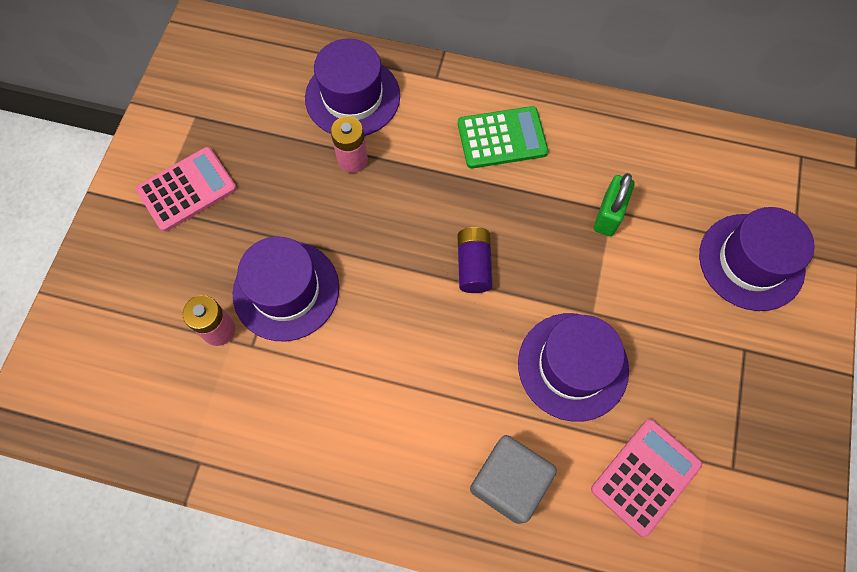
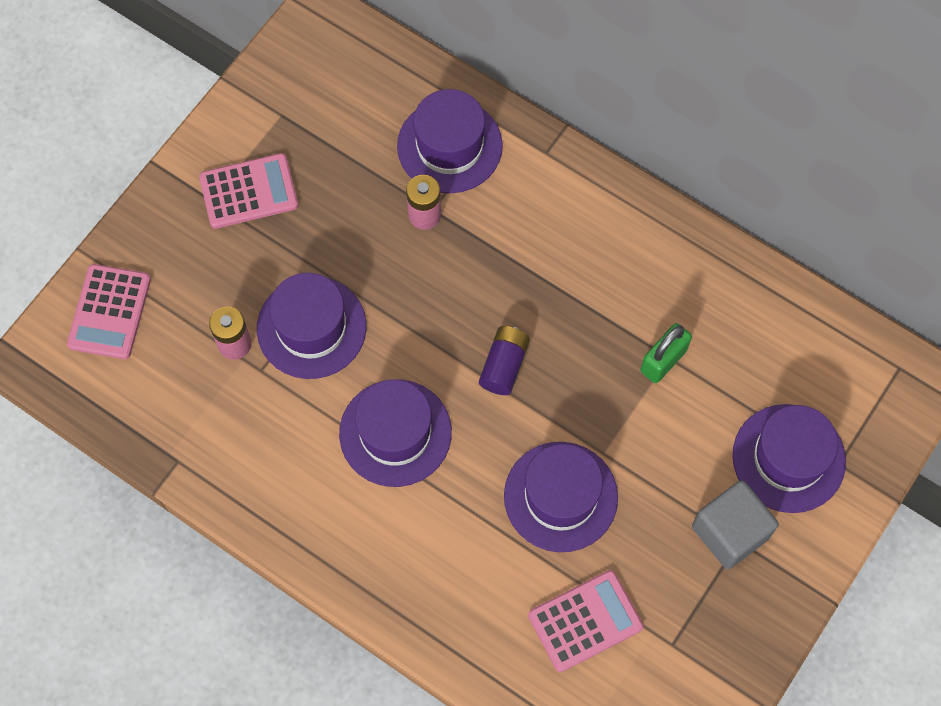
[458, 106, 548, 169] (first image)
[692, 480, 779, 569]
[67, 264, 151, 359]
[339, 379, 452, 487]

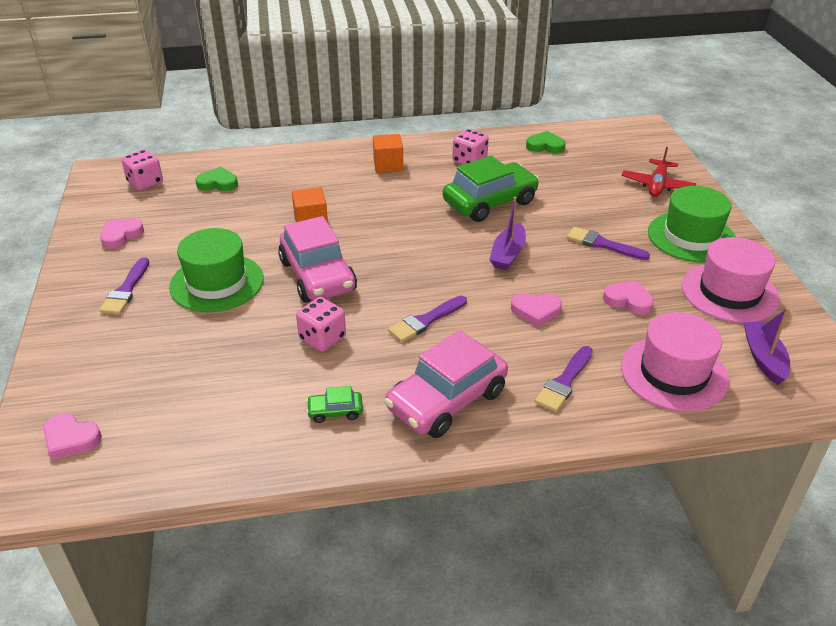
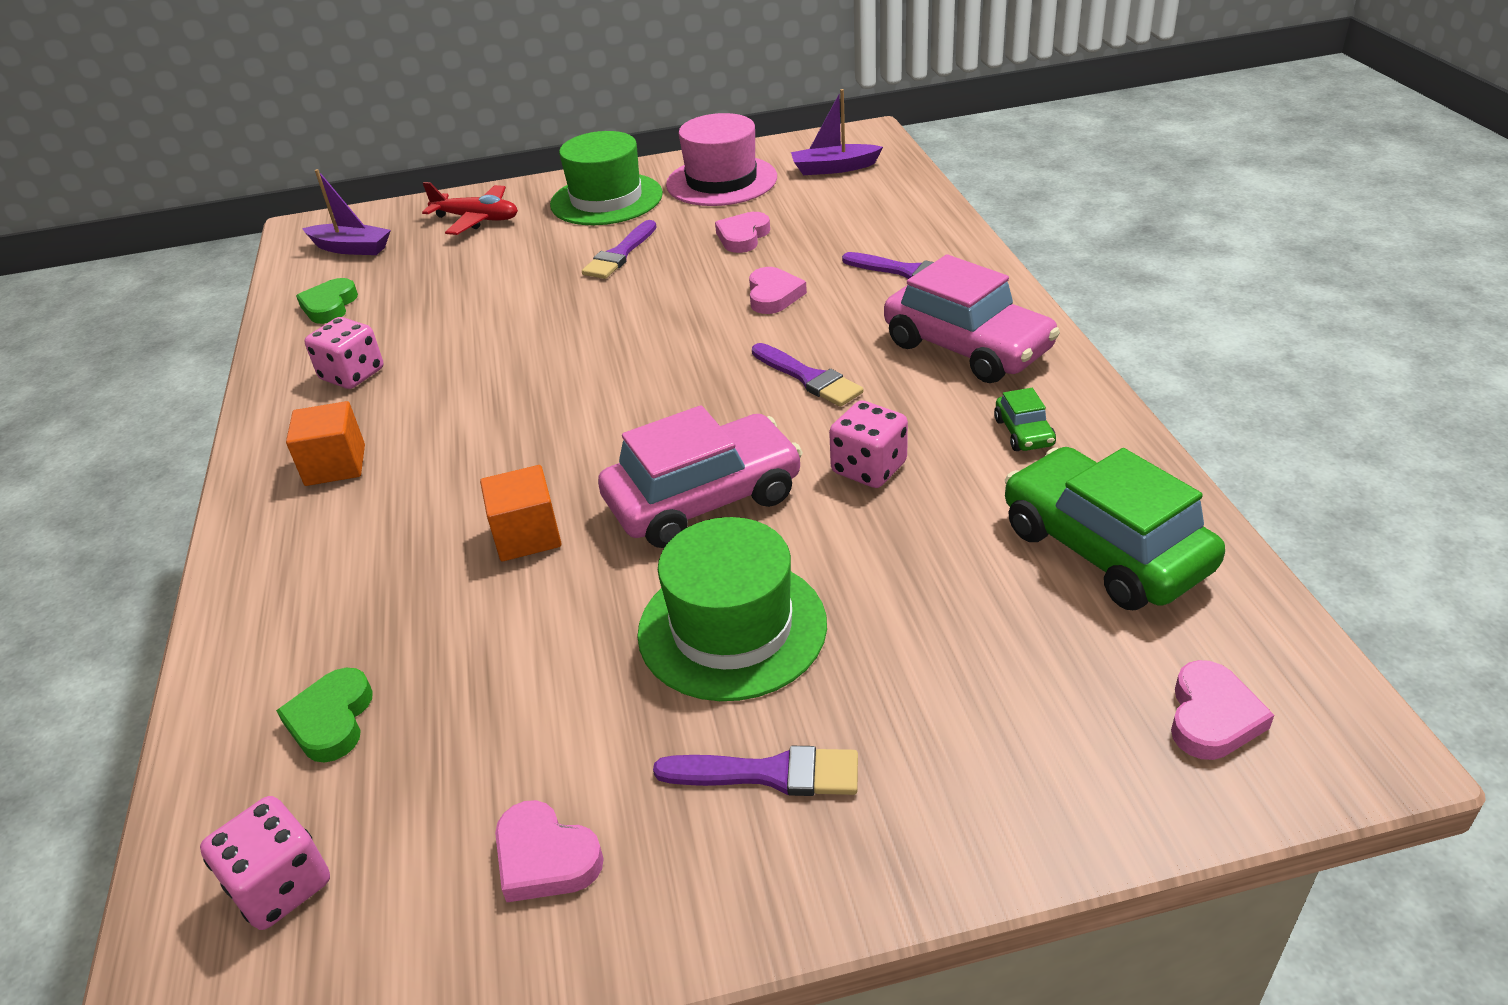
[1005, 447, 1225, 610]
[302, 169, 391, 255]
[621, 312, 729, 412] (first image)

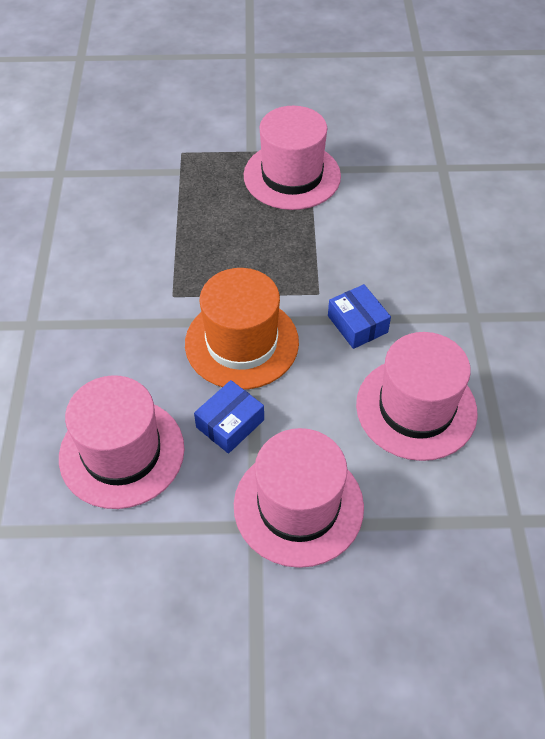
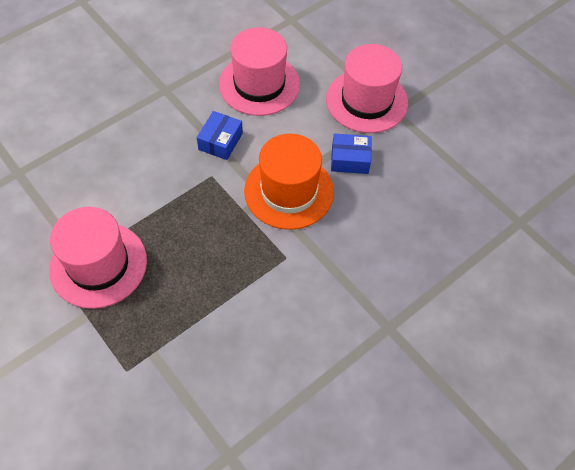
[59, 375, 185, 509] (first image)

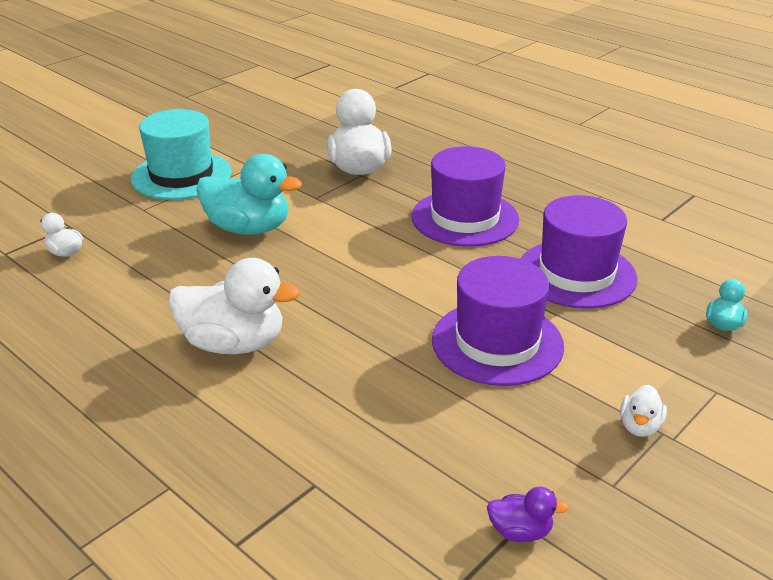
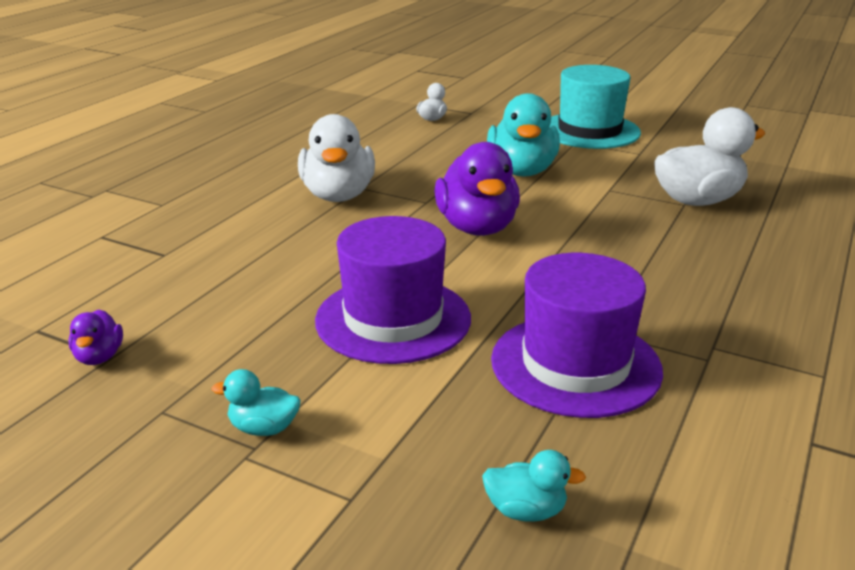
[412, 146, 519, 247] (first image)
[212, 369, 300, 436]
[434, 142, 520, 236]

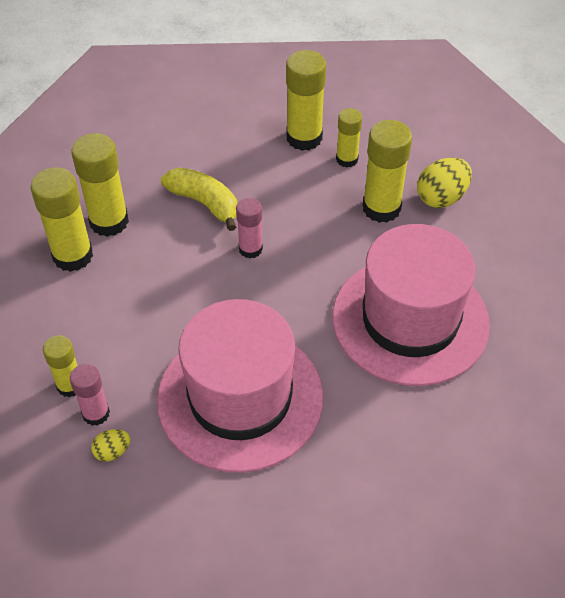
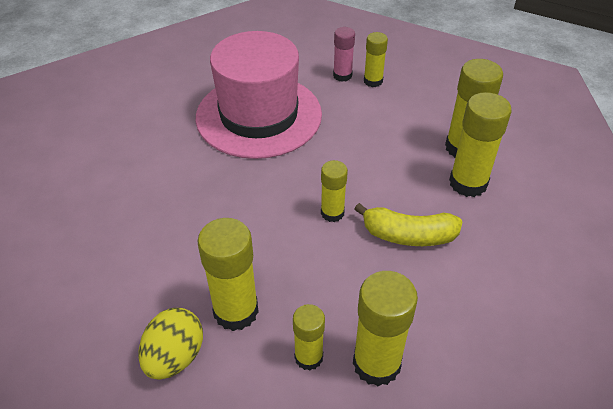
[321, 160, 348, 222]
[333, 224, 490, 386] (first image)
[91, 429, 130, 462] (first image)

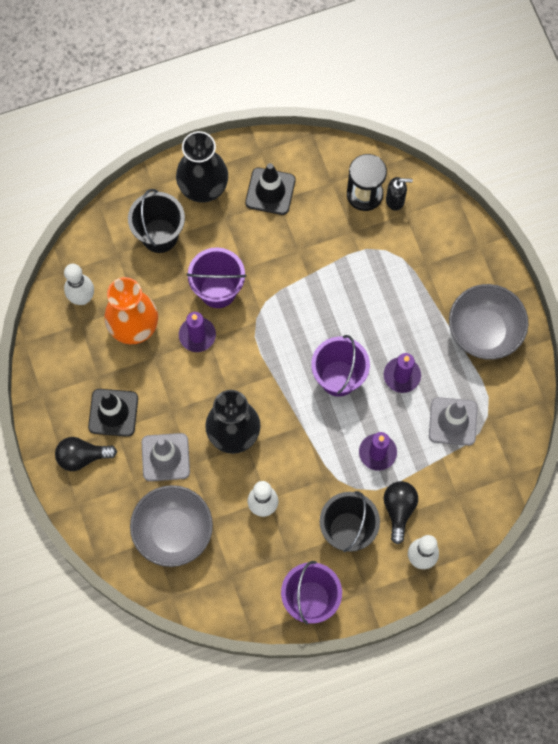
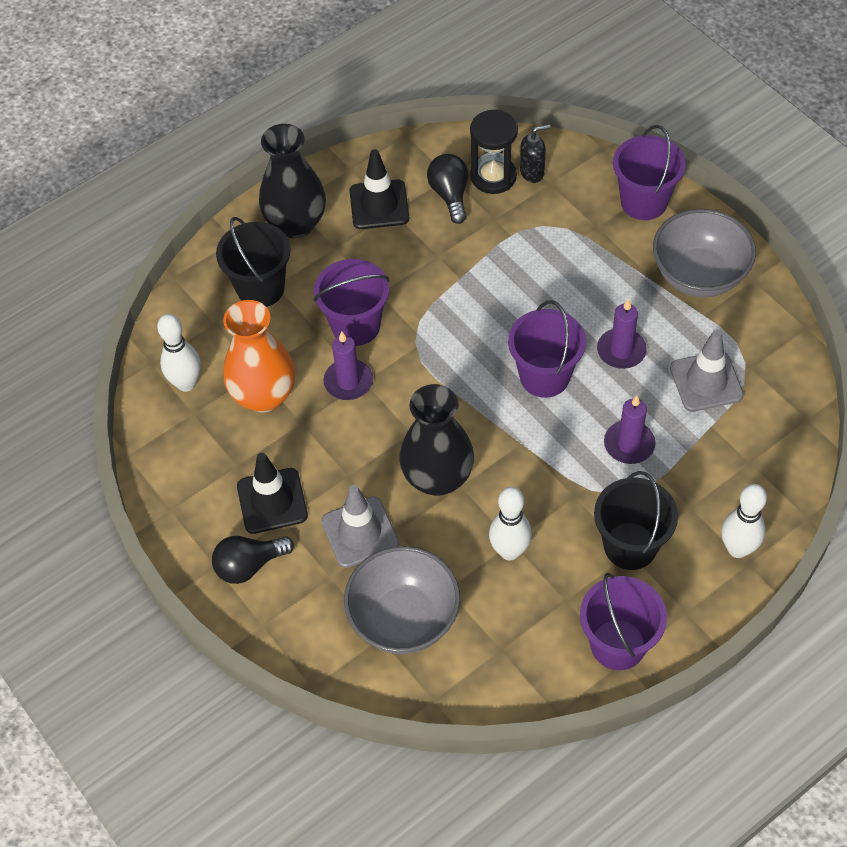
[427, 154, 468, 224]
[613, 125, 686, 220]

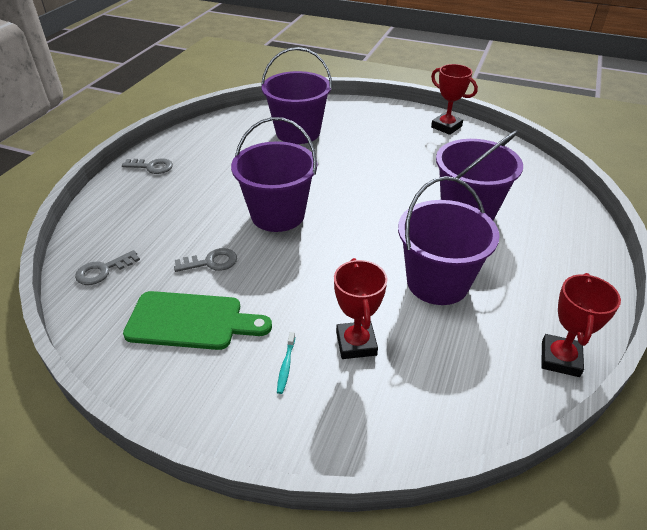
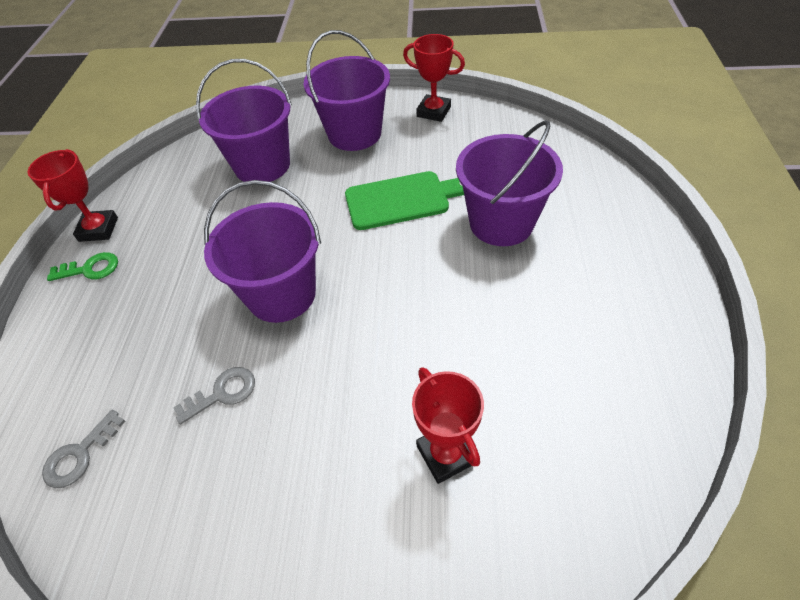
[47, 252, 118, 281]
[304, 30, 390, 151]
[28, 149, 118, 242]
[345, 171, 464, 230]
[277, 332, 295, 394] (first image)

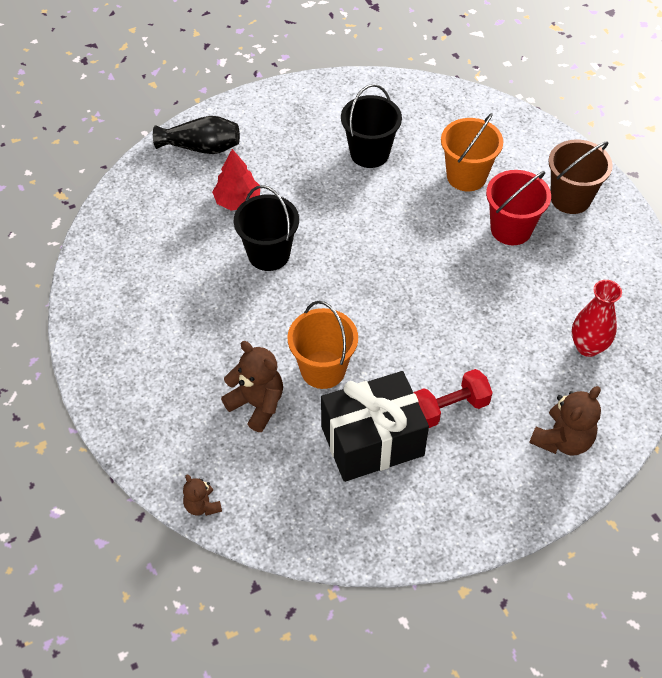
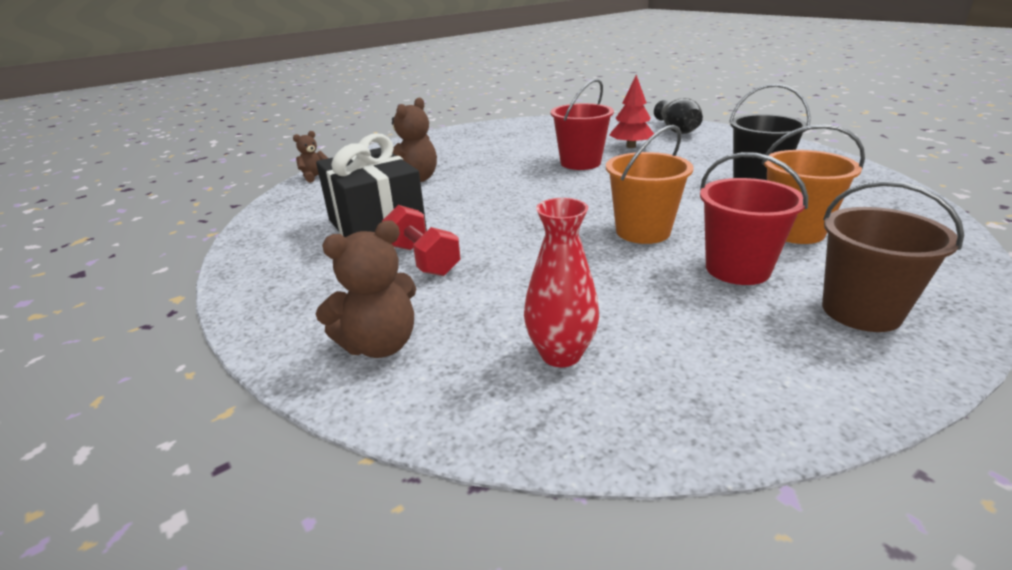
[550, 79, 614, 170]
[606, 125, 694, 244]
[316, 221, 416, 358]

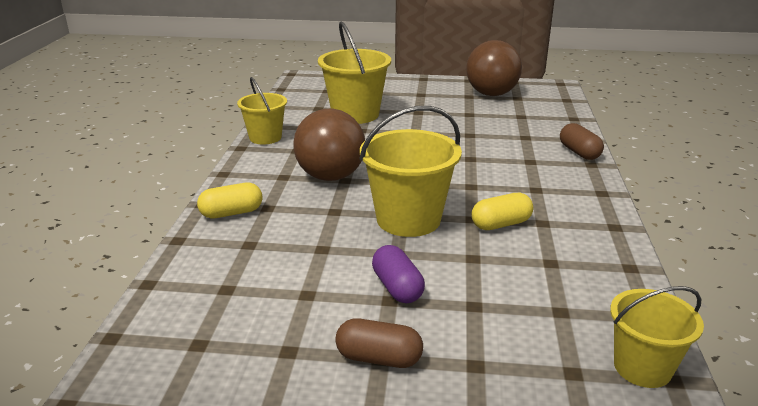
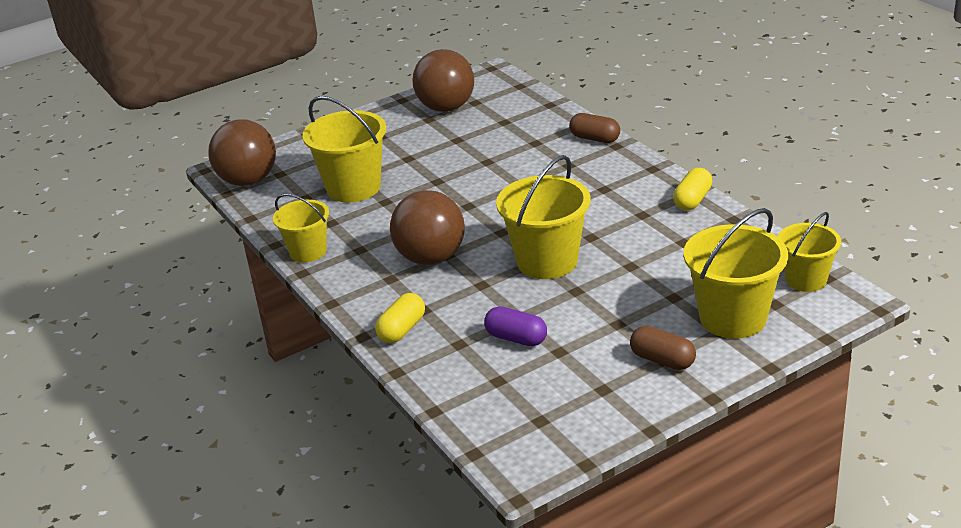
[673, 168, 712, 210]
[484, 306, 547, 346]
[630, 326, 696, 370]
[208, 119, 276, 186]
[684, 208, 788, 339]

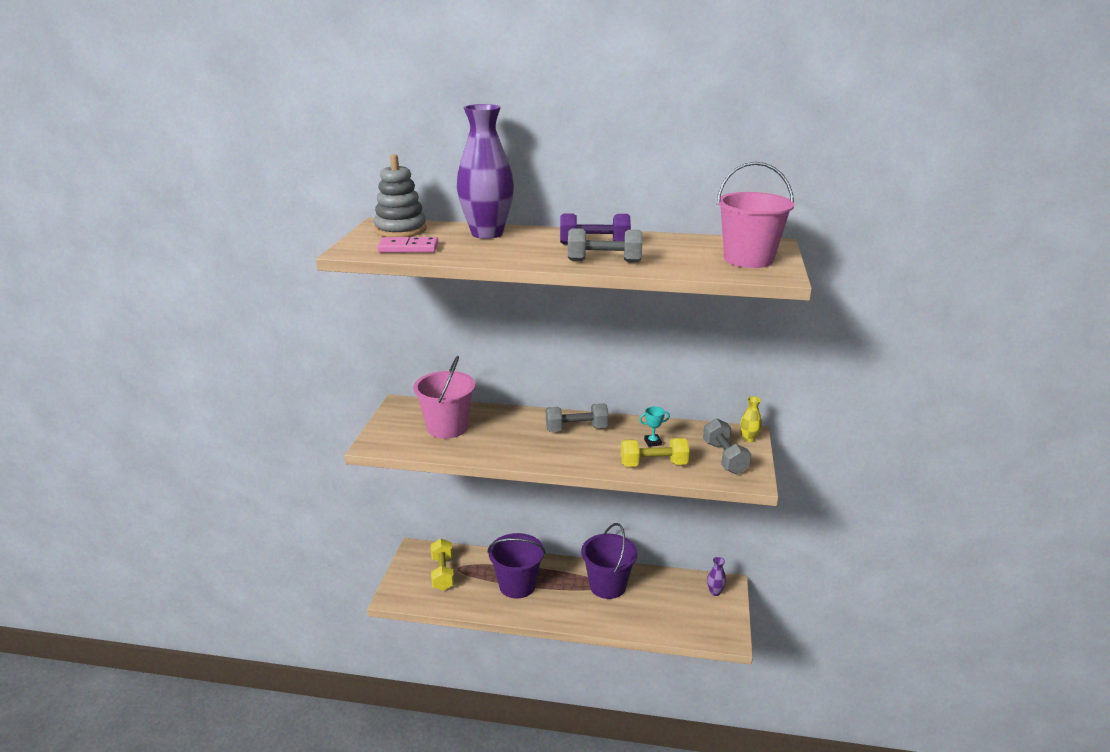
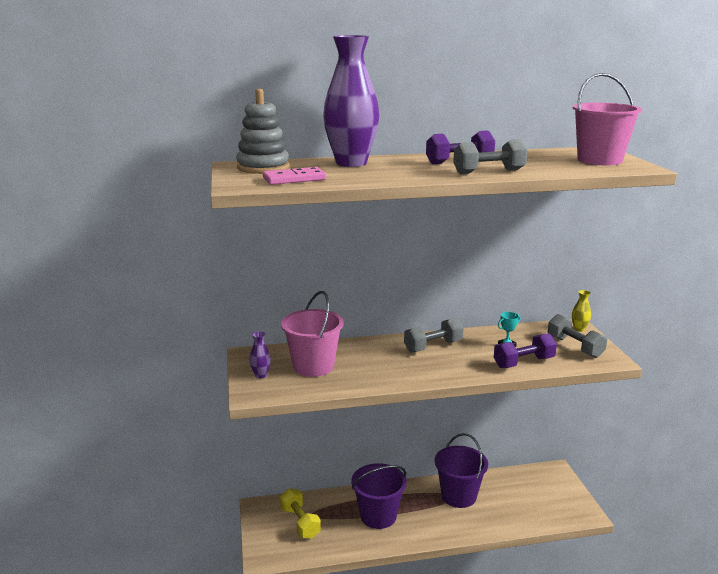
[494, 333, 557, 368]
[249, 331, 271, 379]

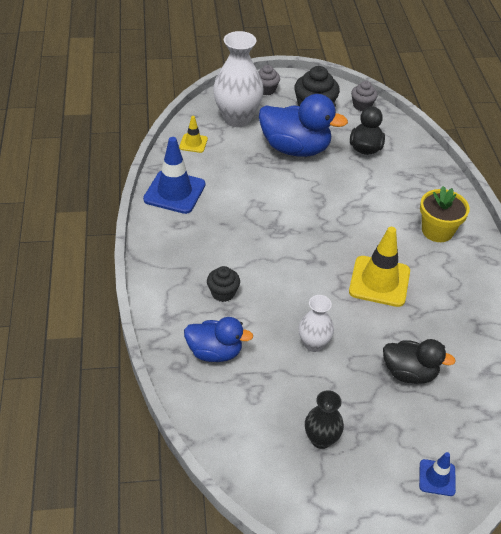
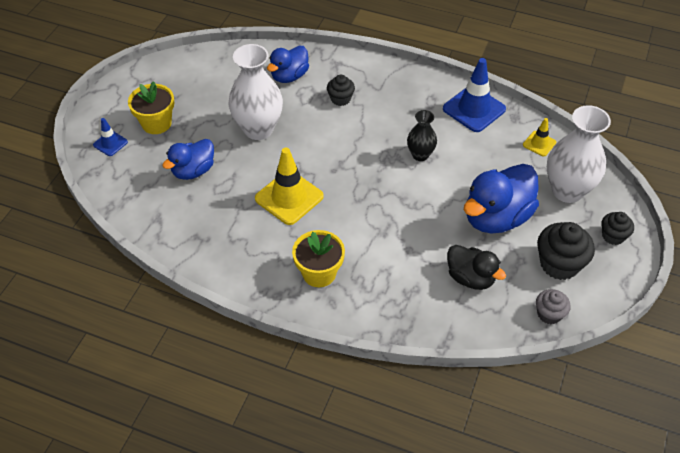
[602, 212, 634, 245]
[228, 44, 283, 140]
[162, 139, 214, 180]
[407, 110, 437, 161]
[128, 81, 174, 134]

